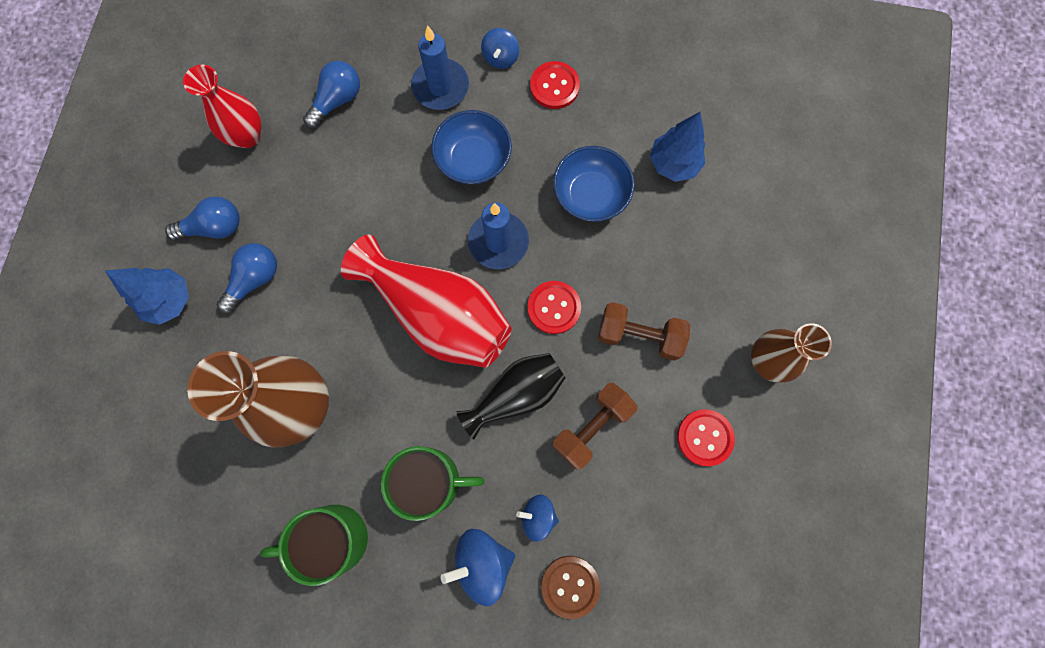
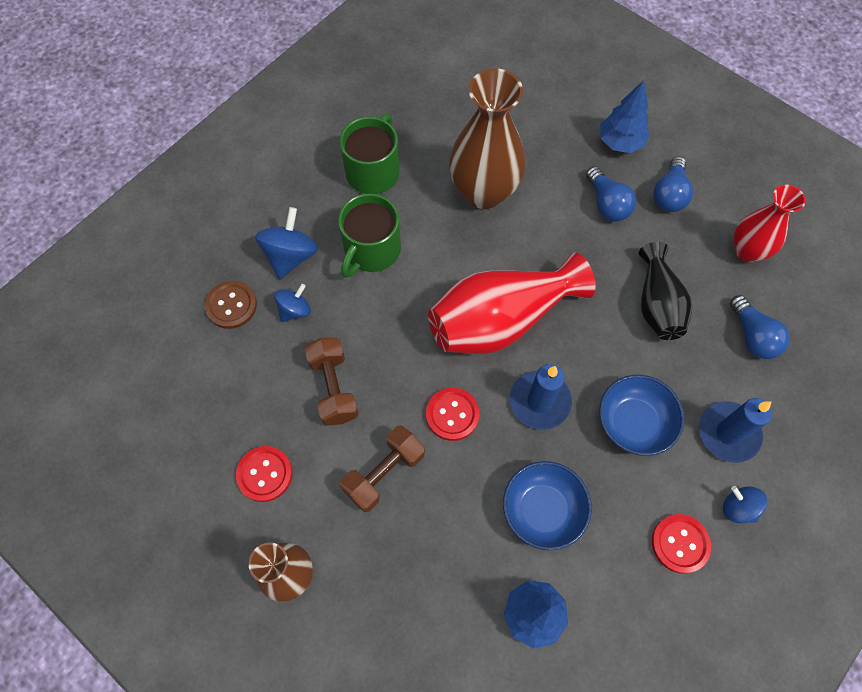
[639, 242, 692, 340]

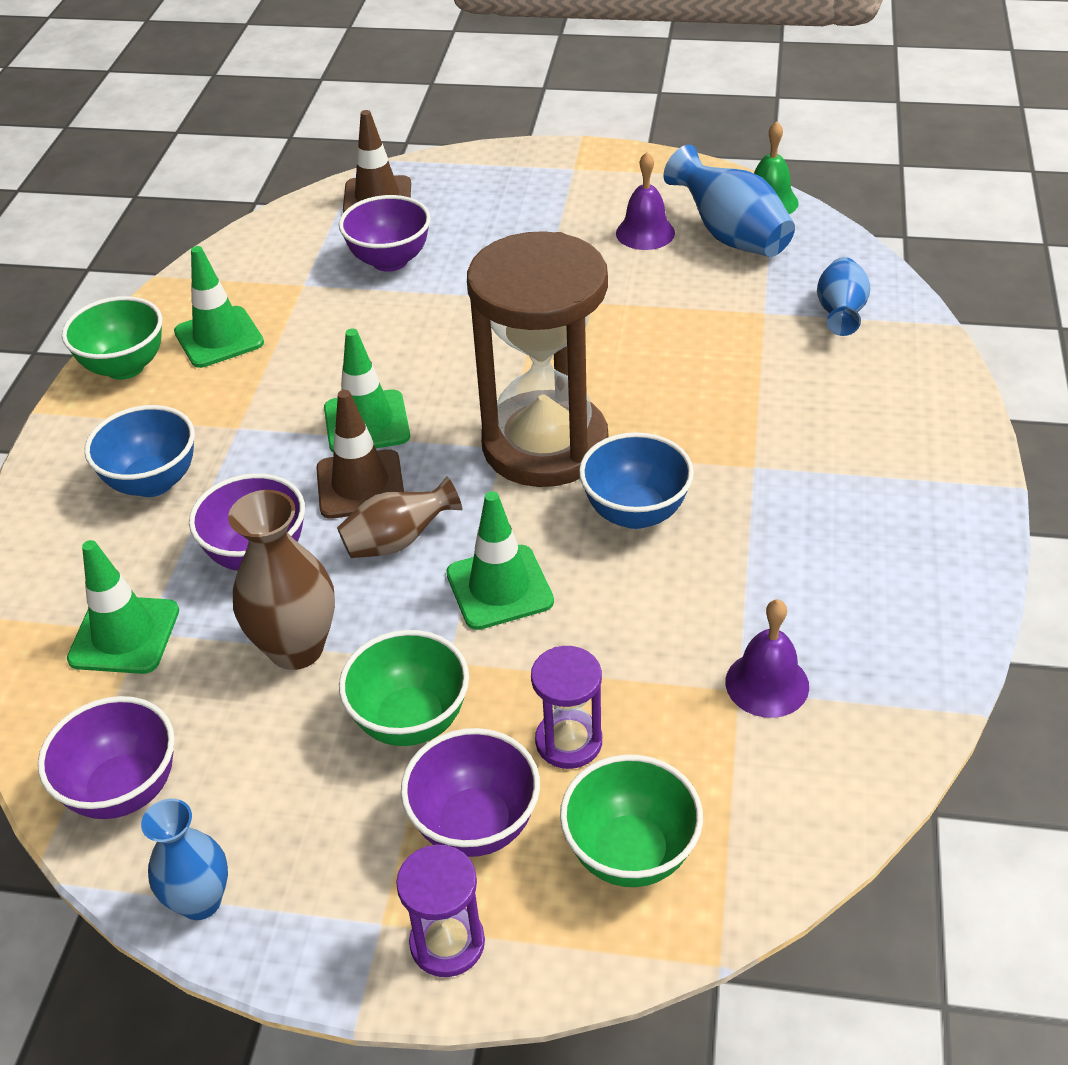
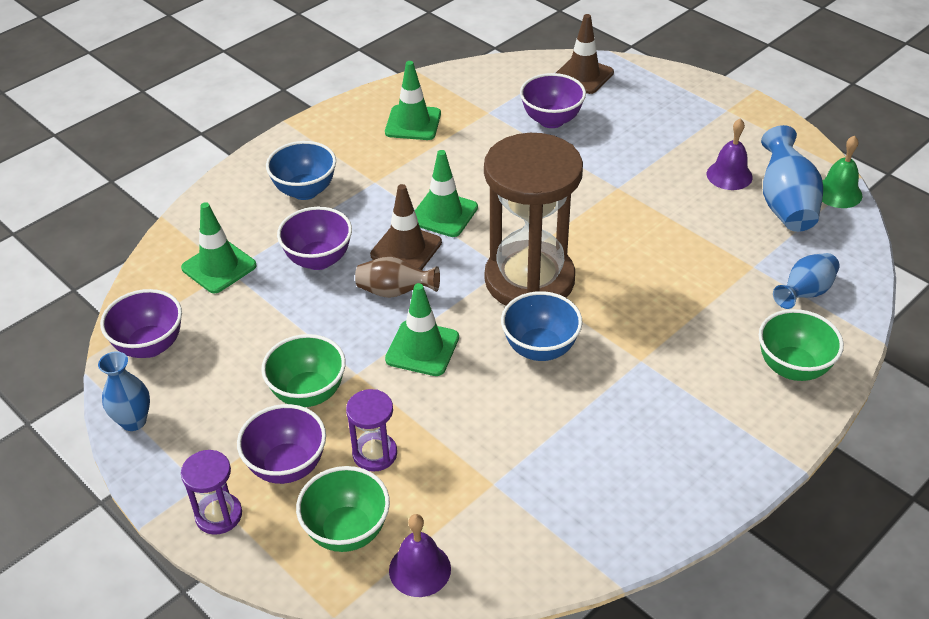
[759, 309, 844, 381]
[228, 490, 335, 670] (first image)
[389, 514, 451, 597]

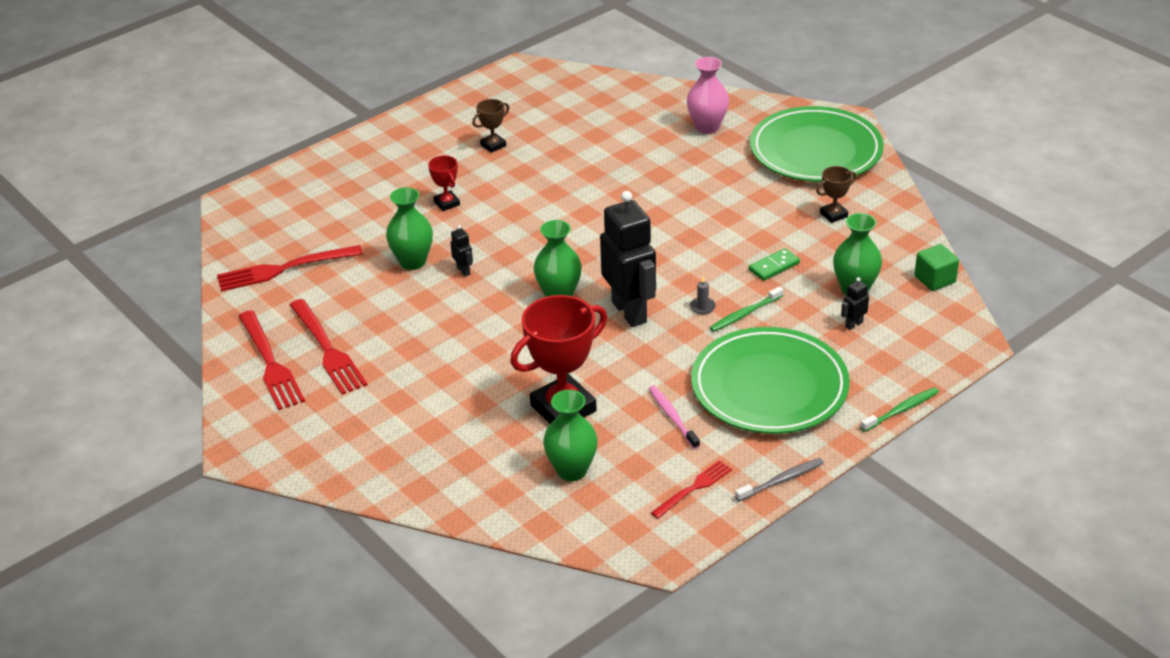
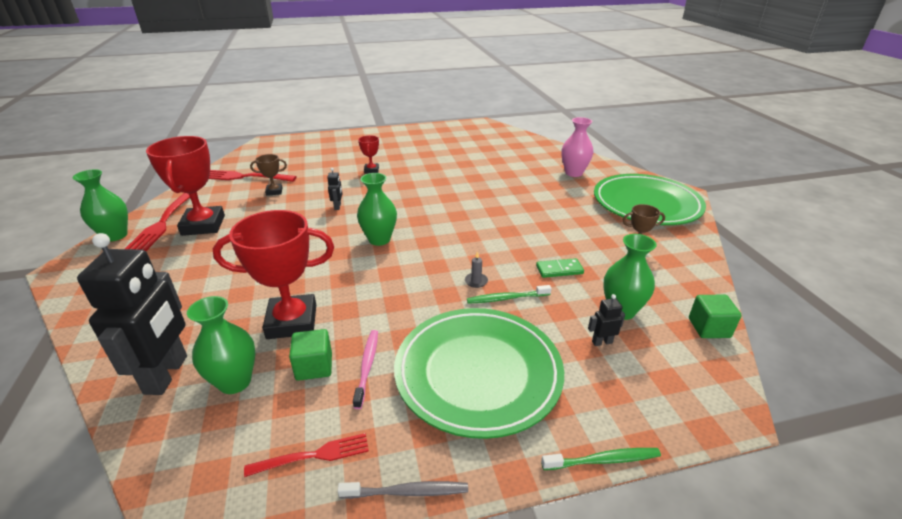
[250, 154, 287, 196]
[72, 169, 128, 242]
[77, 233, 187, 395]
[146, 136, 225, 236]
[289, 329, 332, 381]

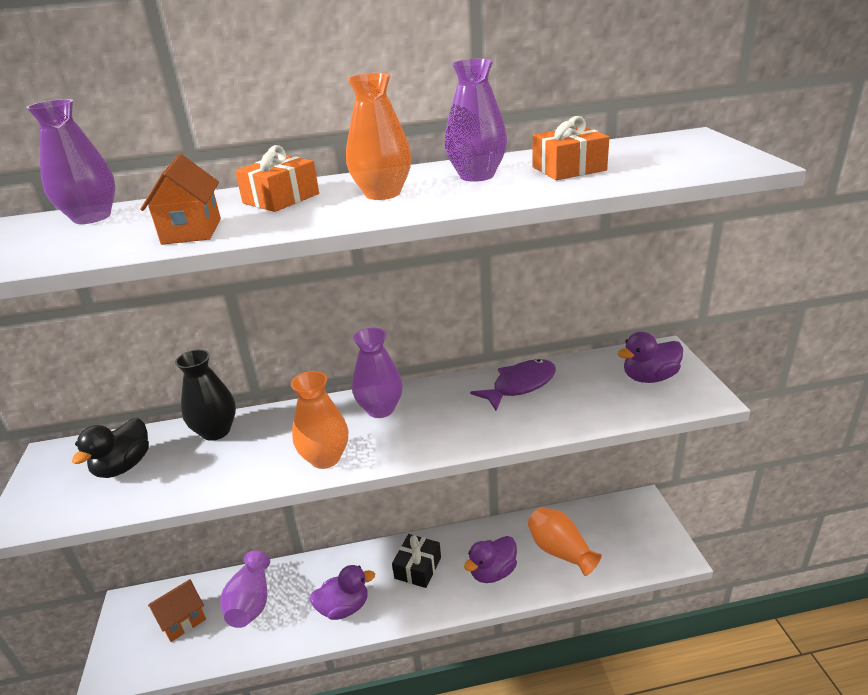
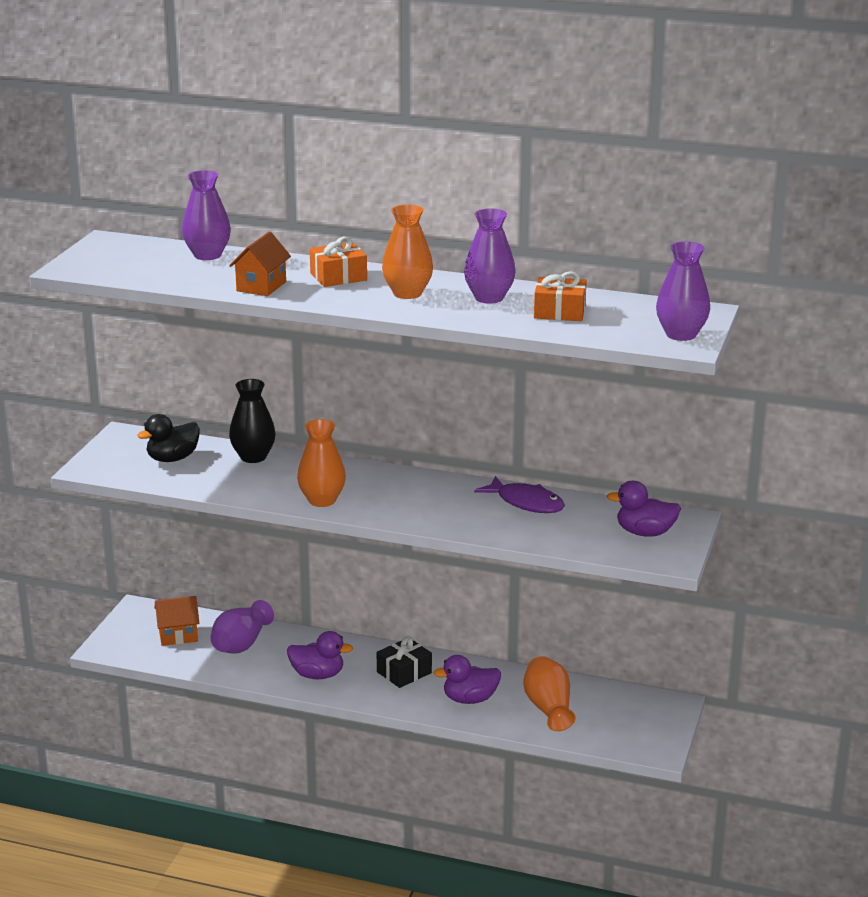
[656, 241, 710, 341]
[474, 476, 565, 513]

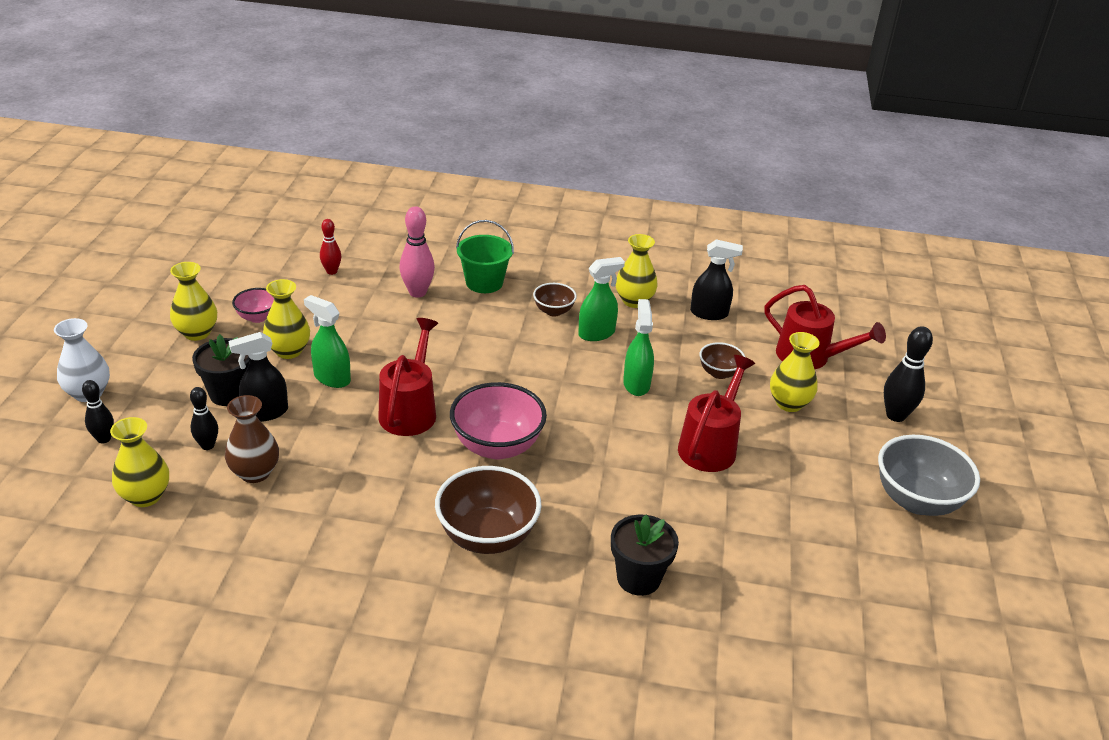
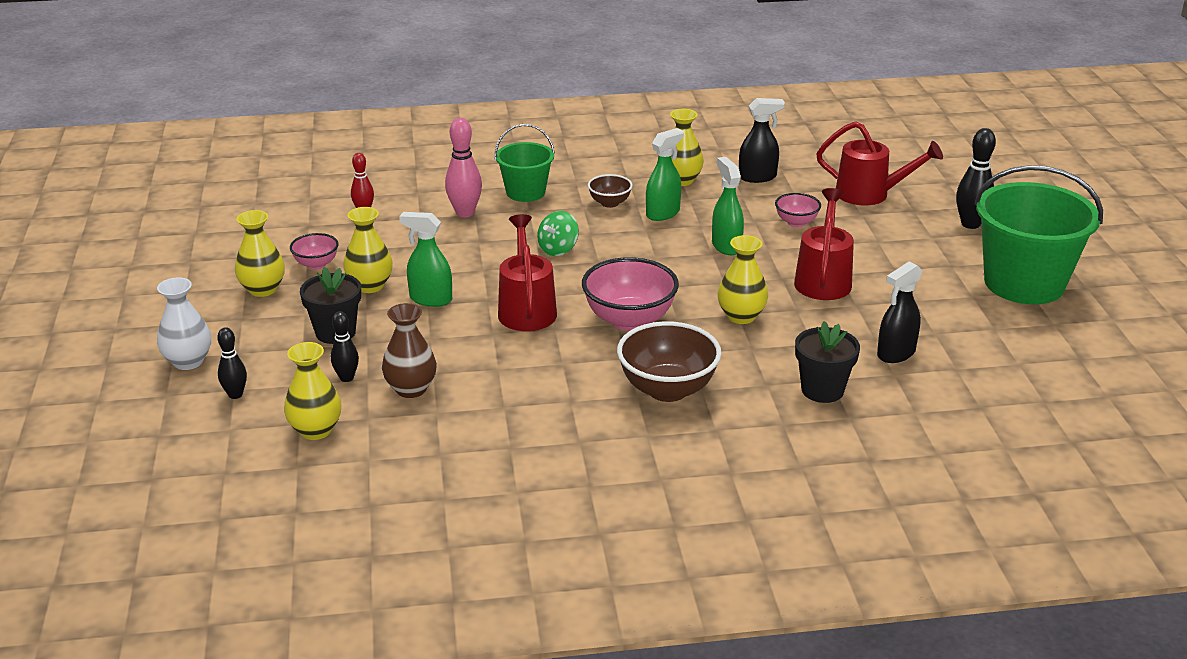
[877, 261, 923, 363]
[718, 235, 768, 324]
[775, 193, 821, 227]
[974, 165, 1103, 304]
[537, 211, 579, 256]

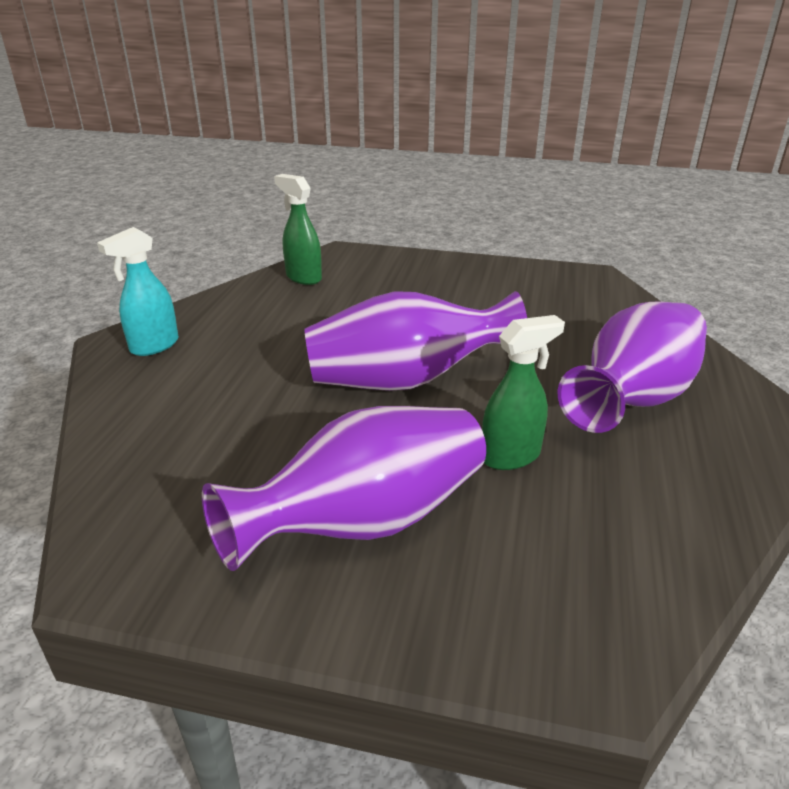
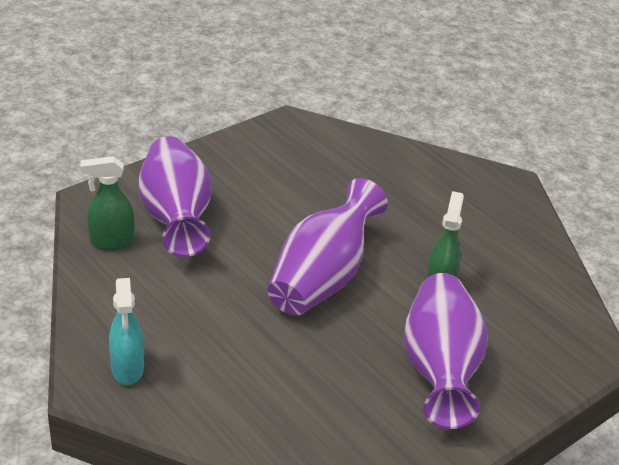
[139, 136, 212, 257]

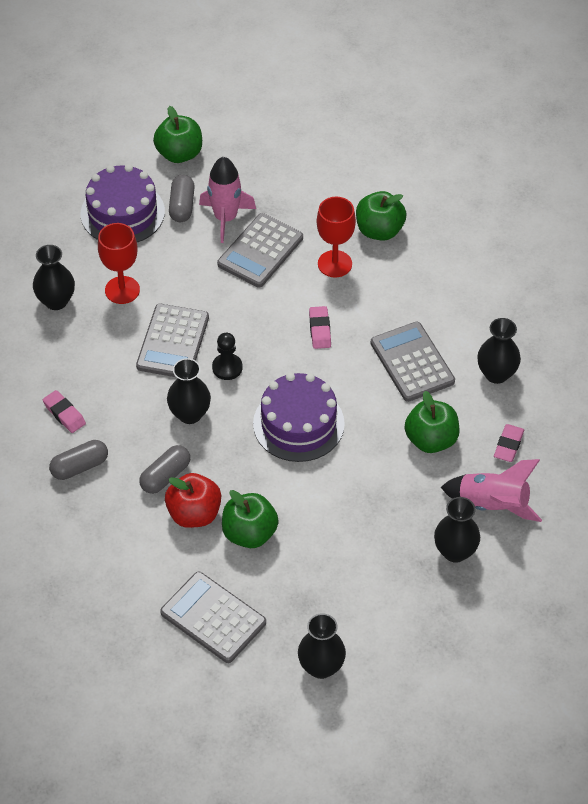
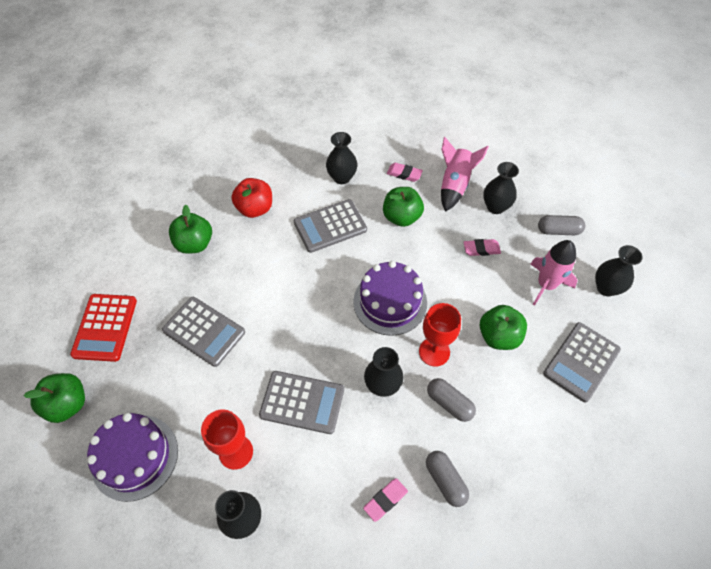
[531, 240, 578, 306]
[538, 215, 585, 235]
[419, 303, 461, 367]
[463, 239, 501, 256]
[212, 333, 243, 380] (first image)
[232, 178, 272, 218]
[70, 294, 137, 362]

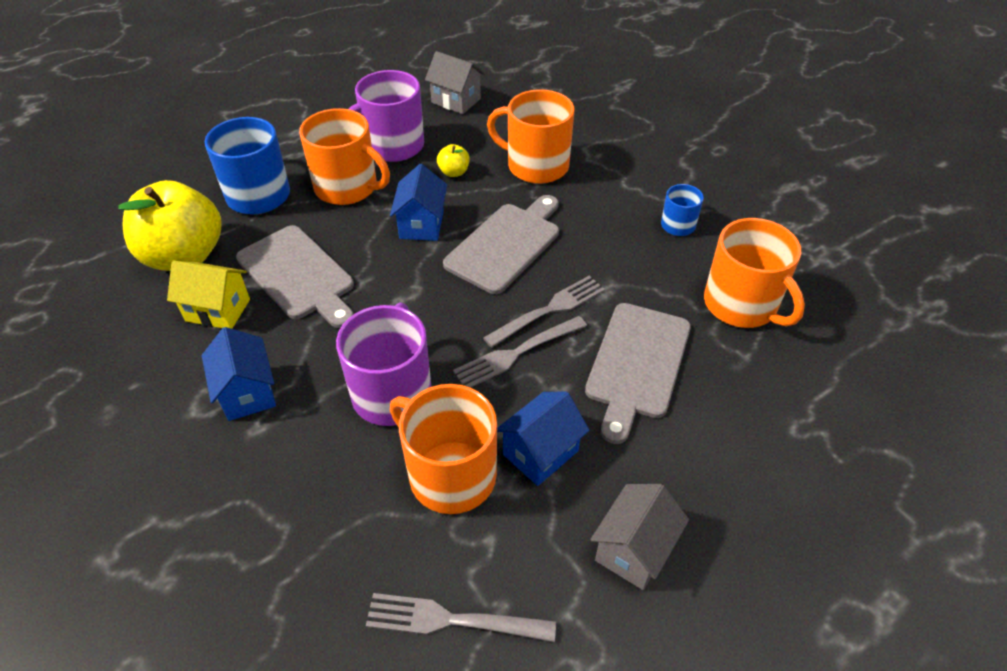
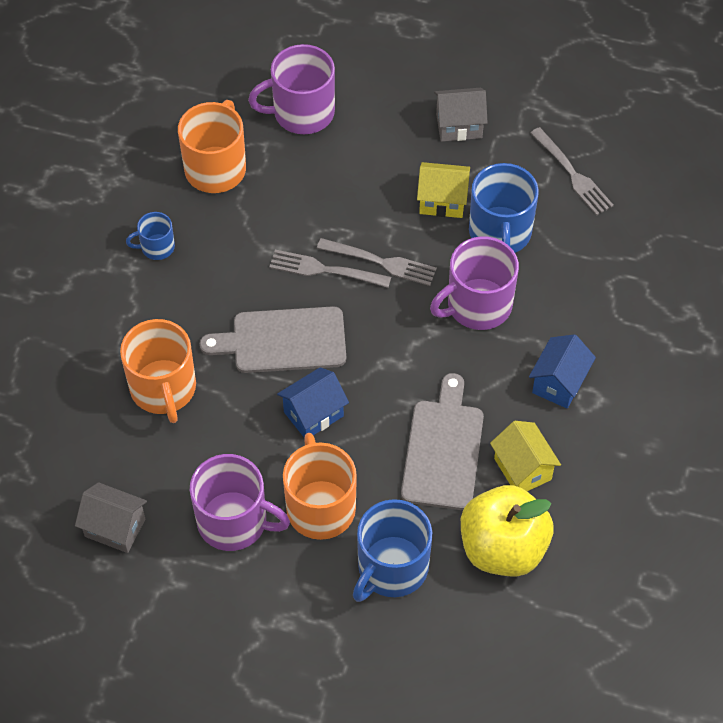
[75, 482, 147, 553]
[437, 144, 470, 177] (first image)
[585, 303, 691, 444] (first image)
[469, 163, 539, 253]
[417, 162, 470, 218]
[248, 44, 335, 134]

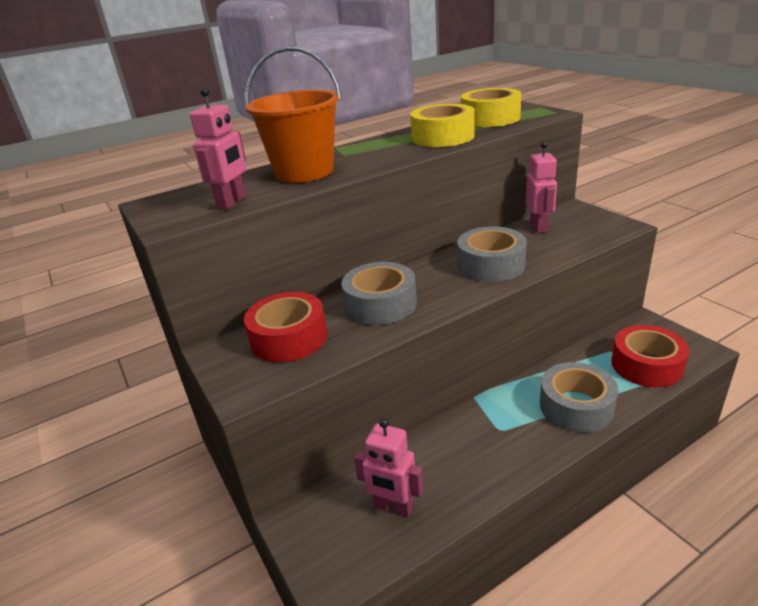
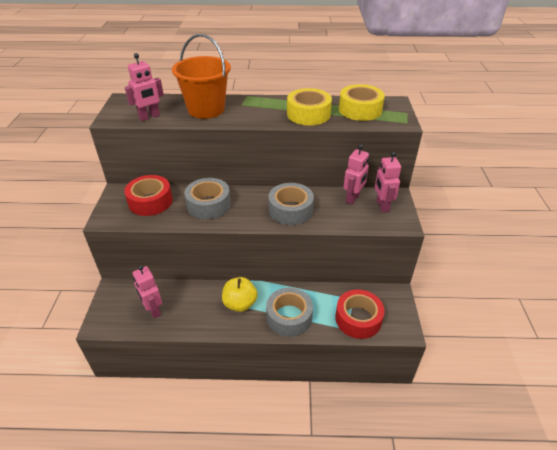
[375, 152, 401, 212]
[222, 277, 258, 312]

